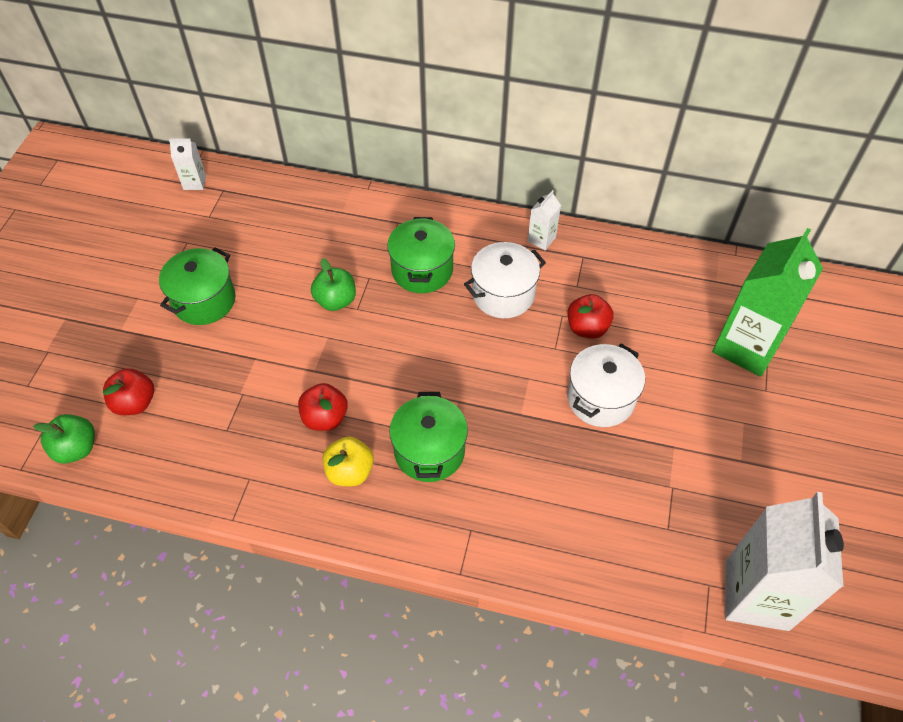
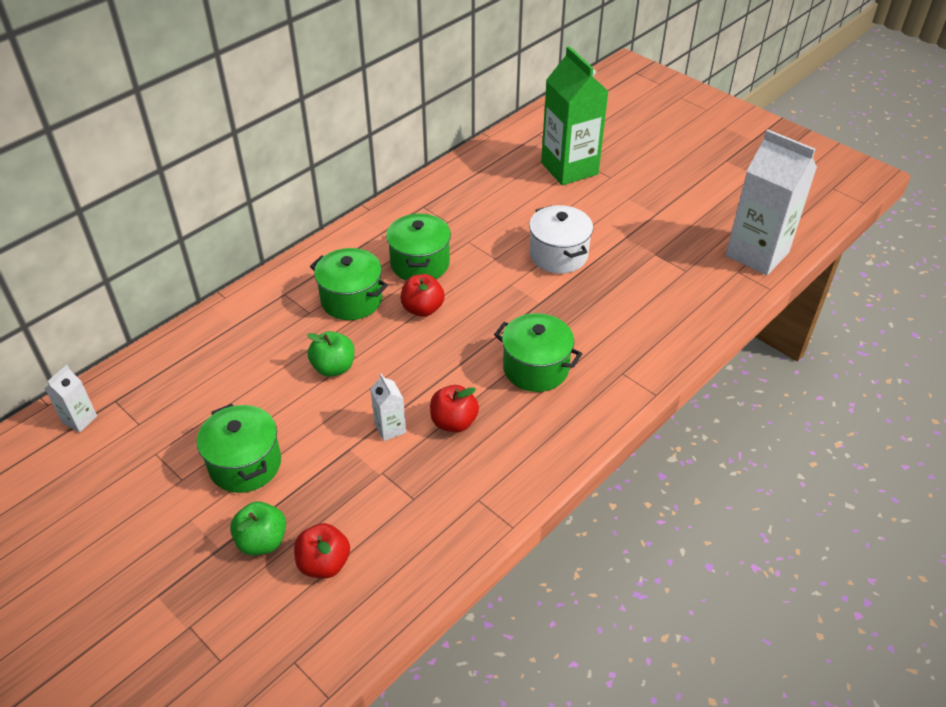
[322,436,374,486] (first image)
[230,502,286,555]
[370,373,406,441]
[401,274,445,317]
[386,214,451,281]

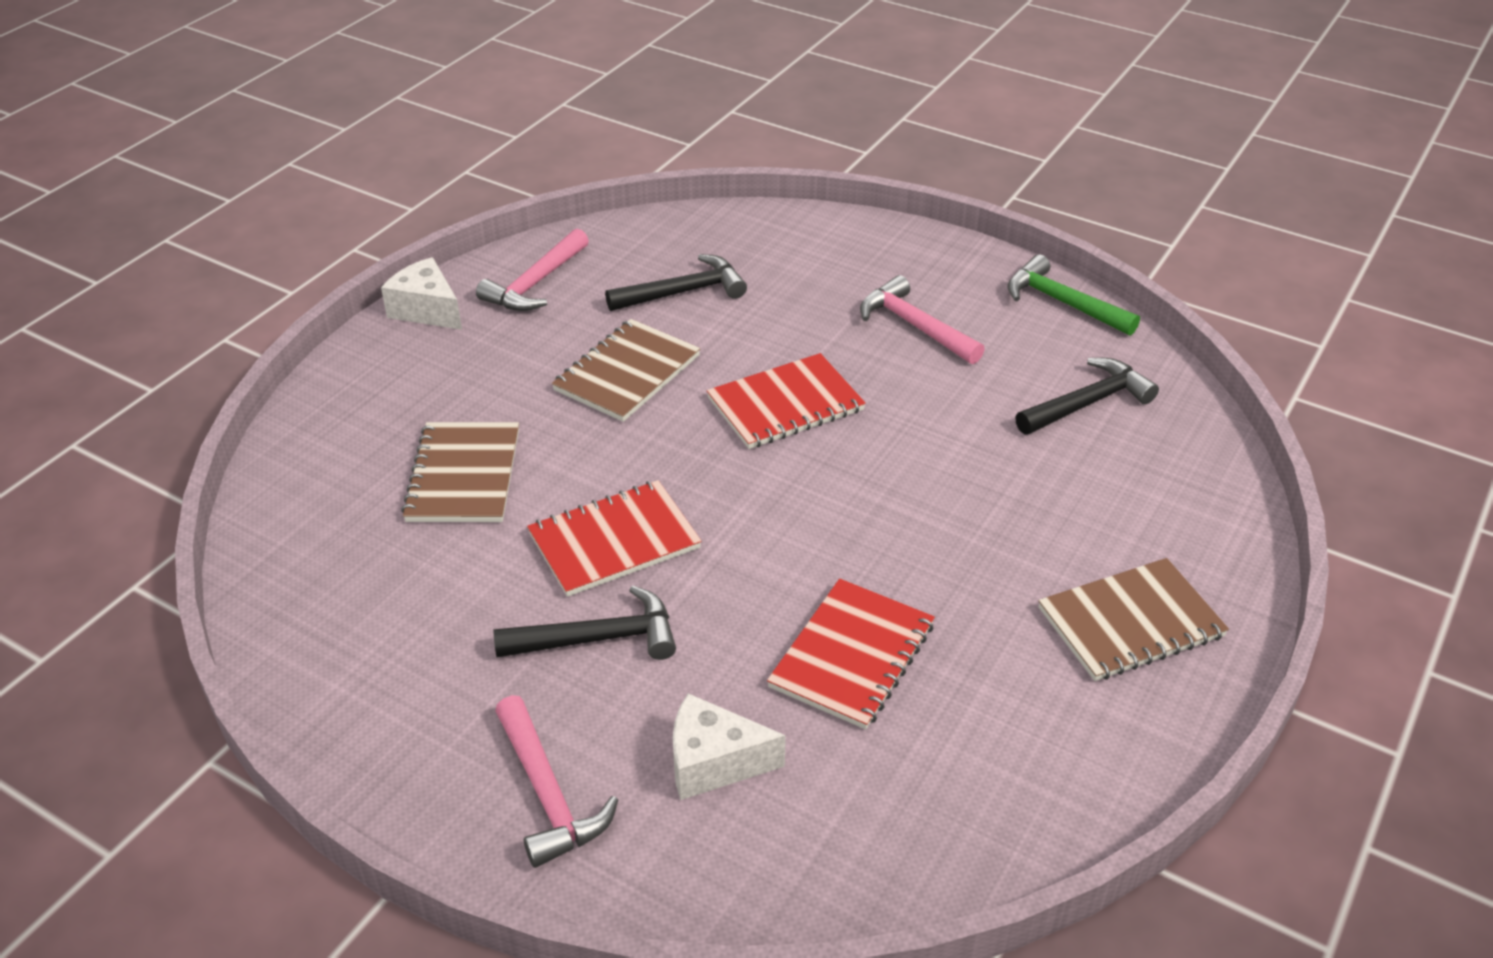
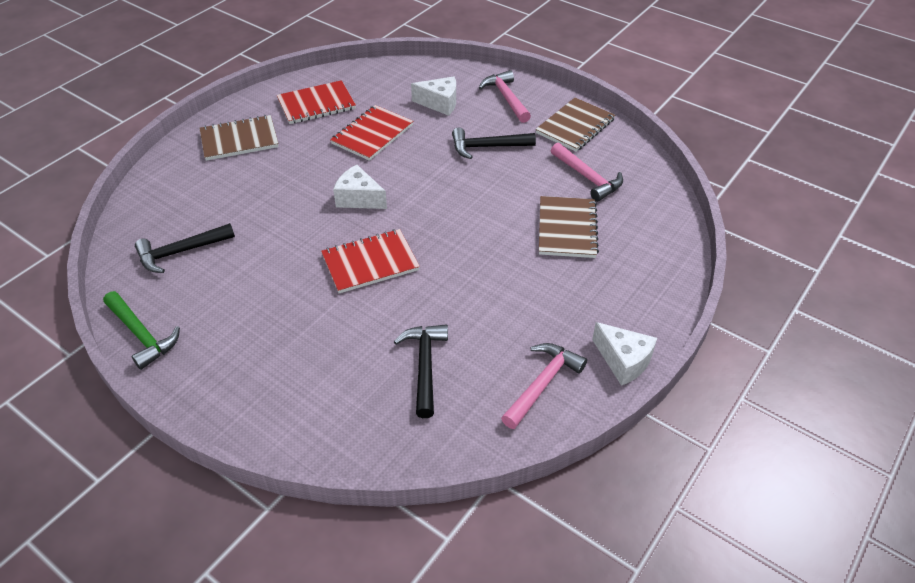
[333,165,387,209]
[277,80,356,124]
[535,98,615,152]
[551,143,623,202]
[394,324,448,418]

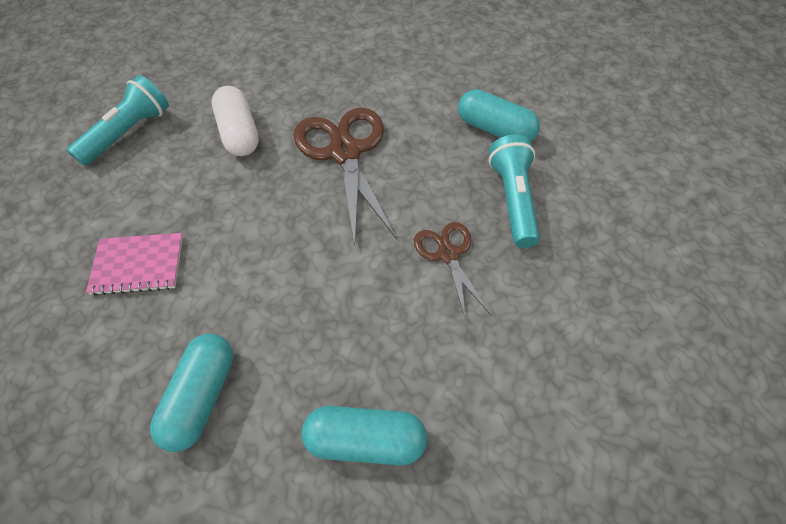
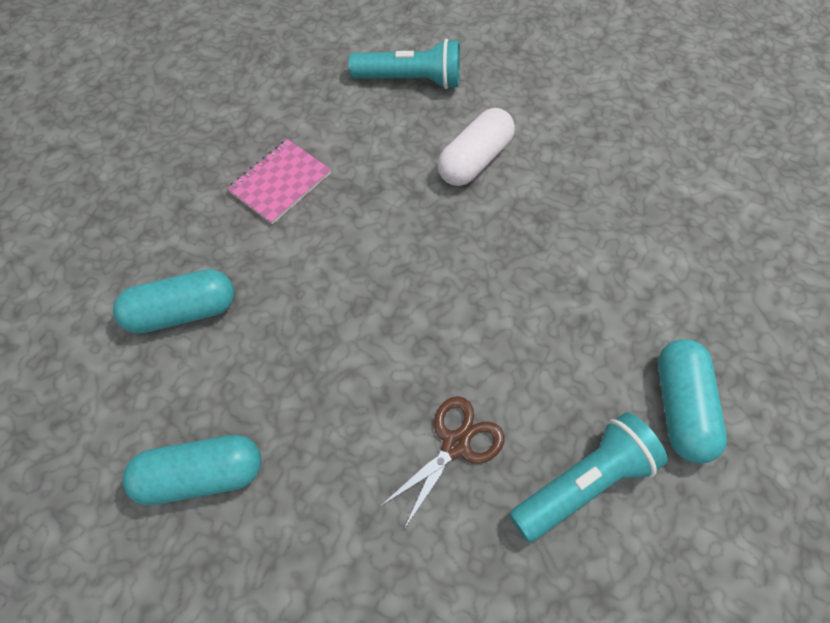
[294,107,397,246] (first image)
[227,139,331,225]
[123,435,261,505]

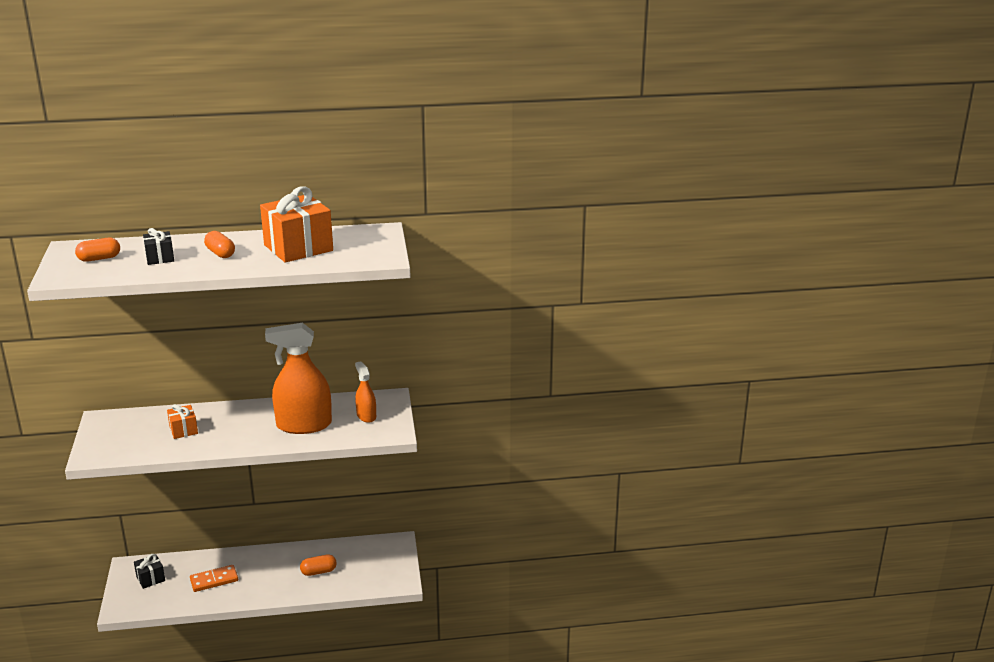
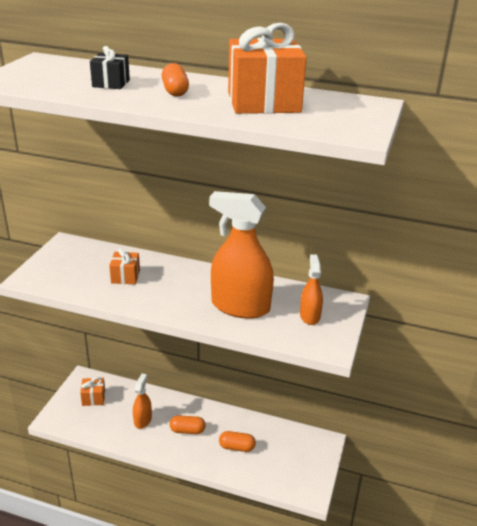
[170,415,206,434]
[133,374,152,429]
[80,377,105,406]

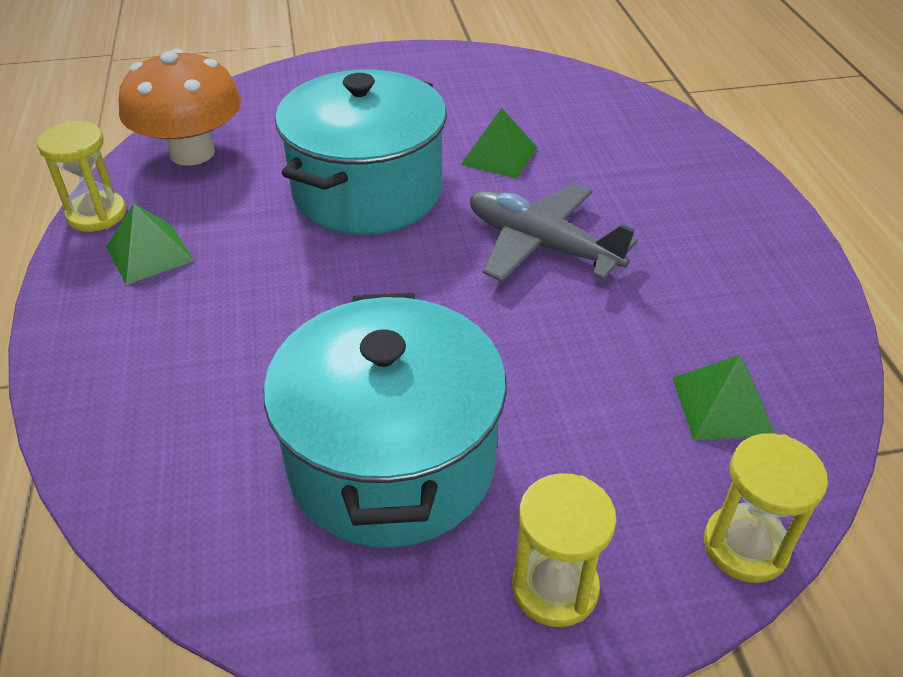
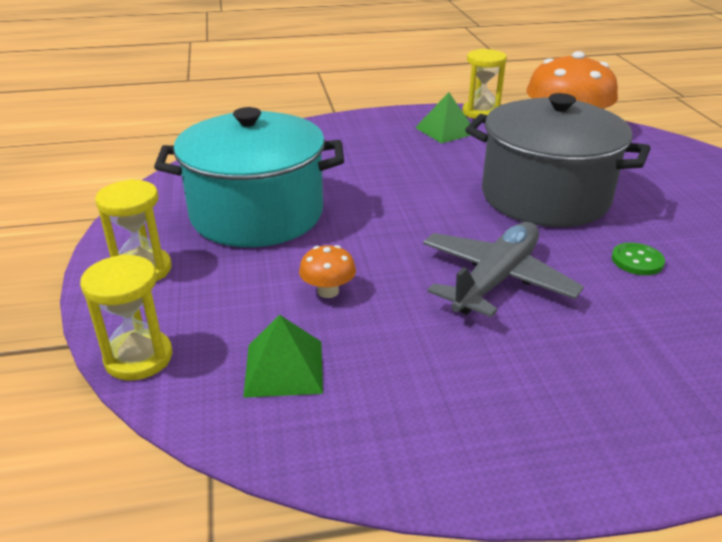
[299,245,356,298]
[612,243,665,275]
[465,93,651,227]

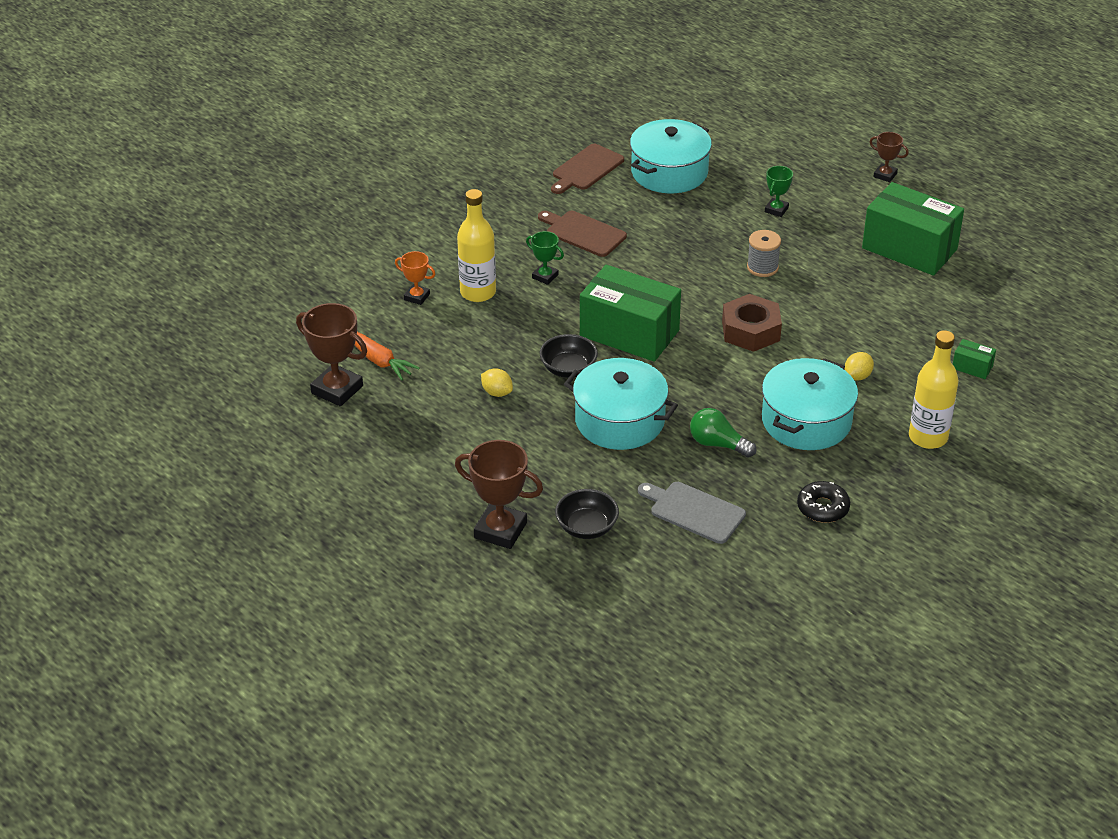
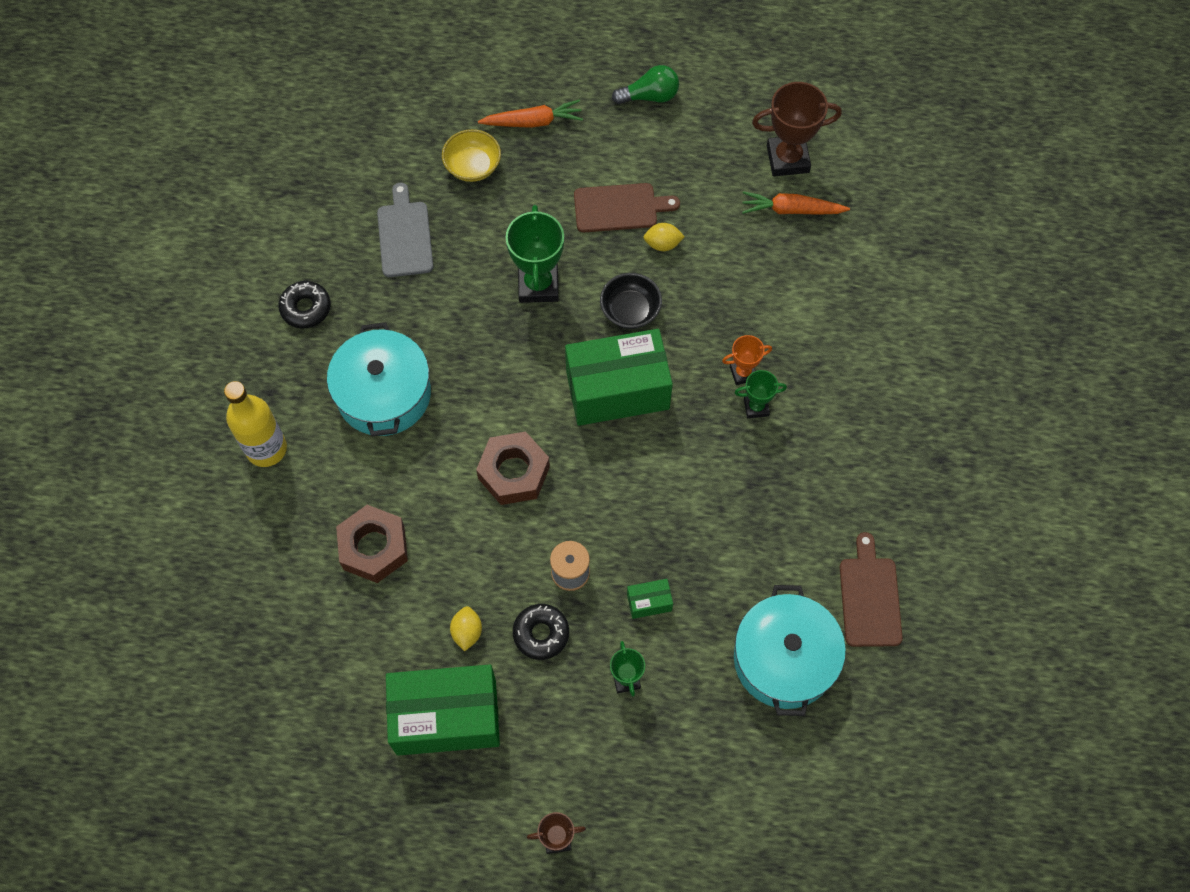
[457,189,496,302] (first image)
[336,505,408,583]
[513,604,569,660]
[722,335,772,385]
[574,183,680,232]
[612,65,679,104]
[450,606,482,651]
[627,579,673,619]
[478,100,583,128]
[506,205,564,303]
[442,129,501,182]
[377,183,433,277]

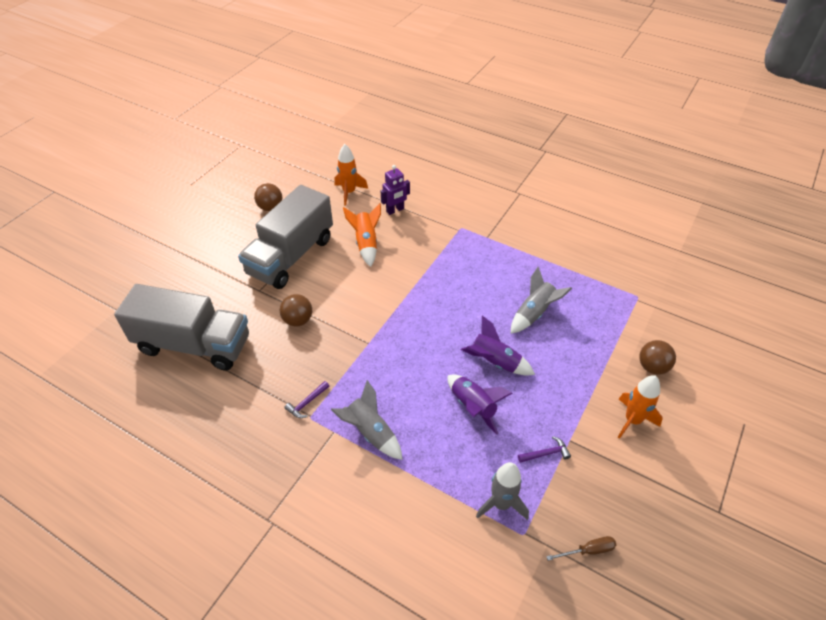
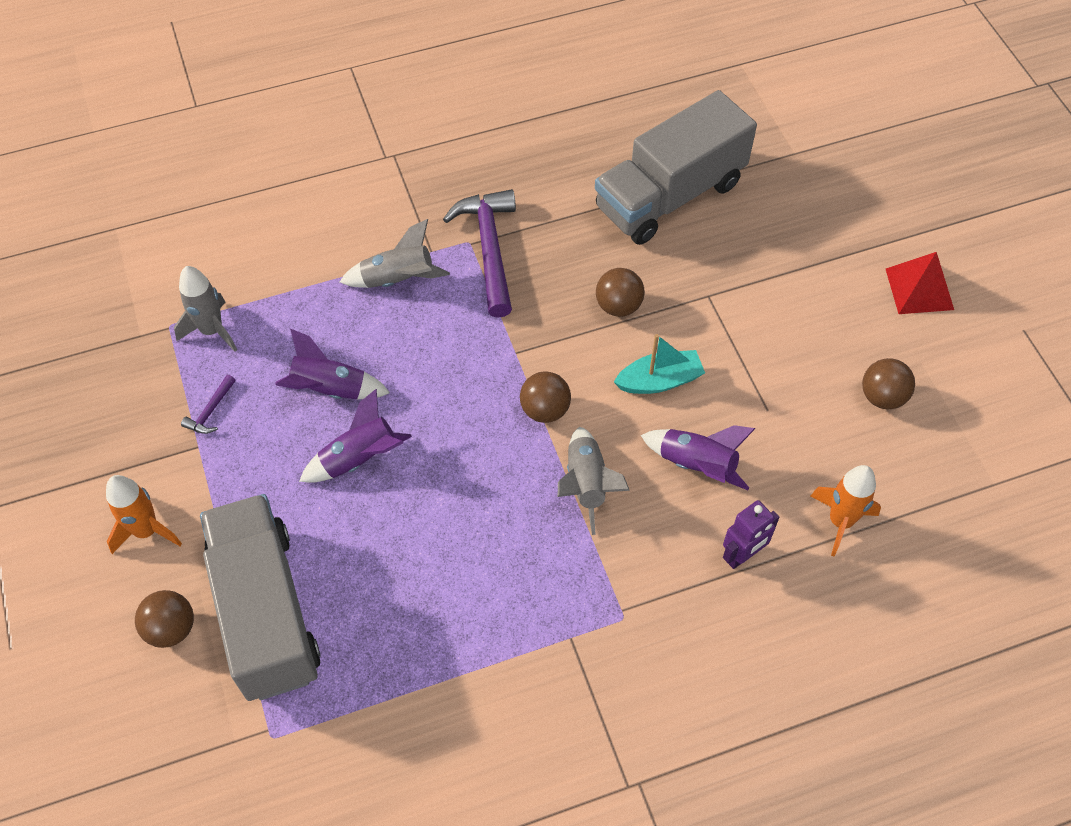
[546,536,616,561] (first image)
[520,371,571,423]
[614,334,705,394]
[886,252,954,314]
[200,494,321,701]
[558,427,630,535]
[641,425,755,490]
[723,500,780,569]
[443,189,516,318]

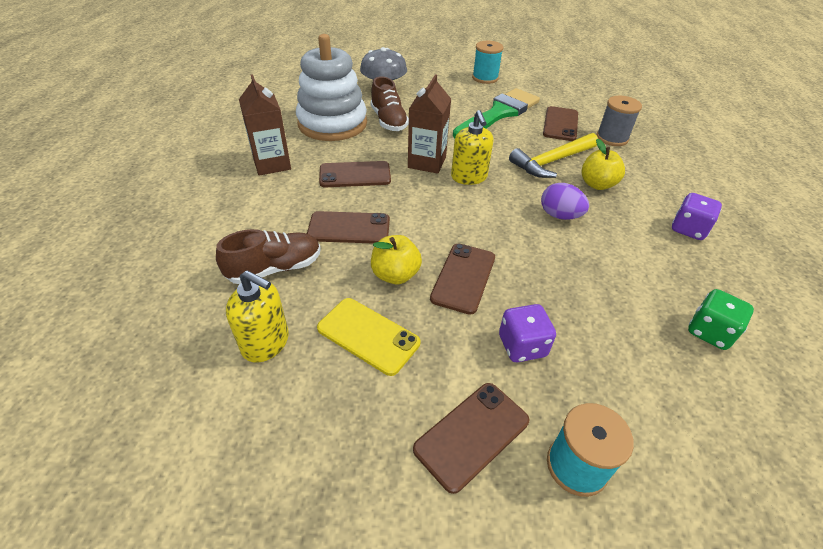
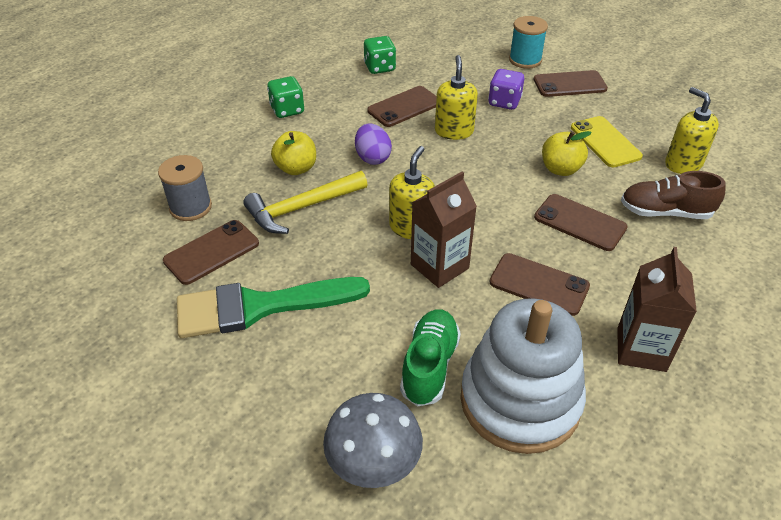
[472,41,503,84] (first image)
[435,55,478,140]
[367,86,437,127]
[400,309,461,406]
[267,76,304,118]
[243,171,368,234]

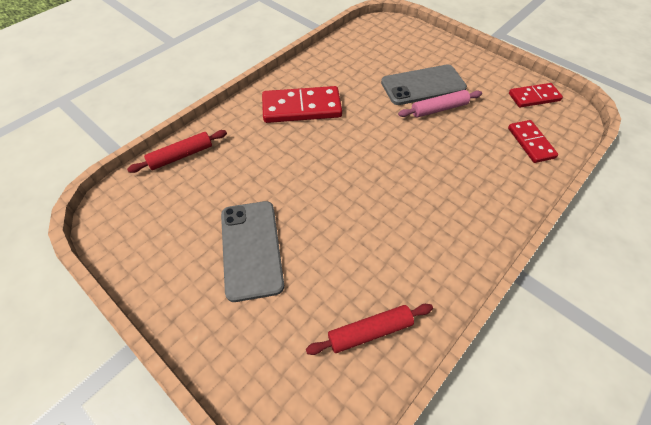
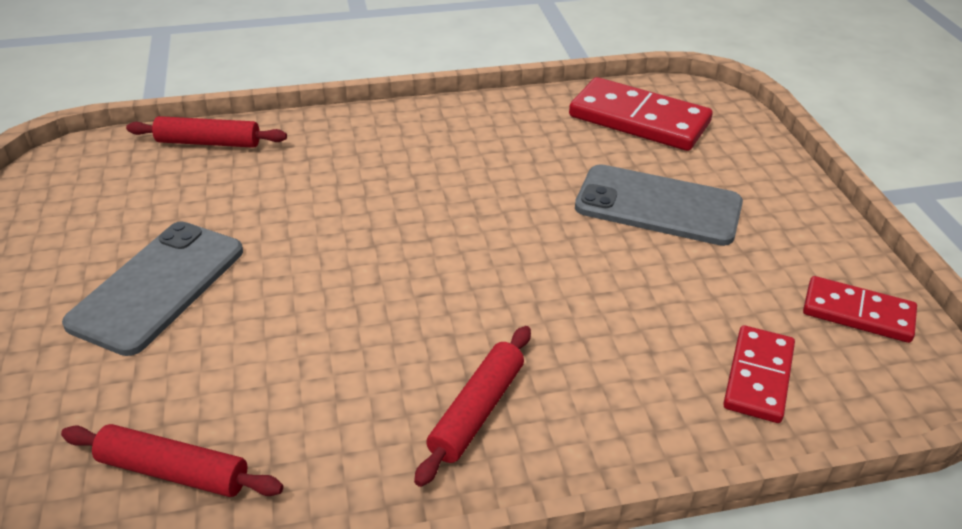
[398,90,482,118] (first image)
[414,326,531,487]
[569,77,713,151]

